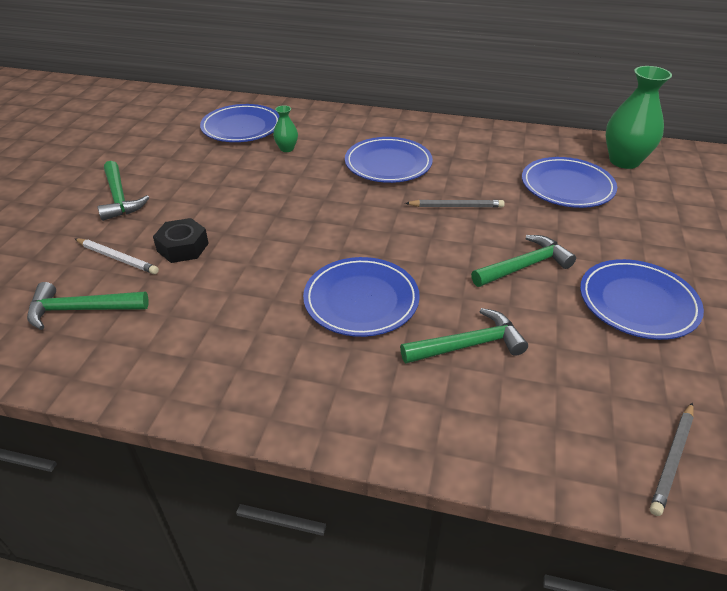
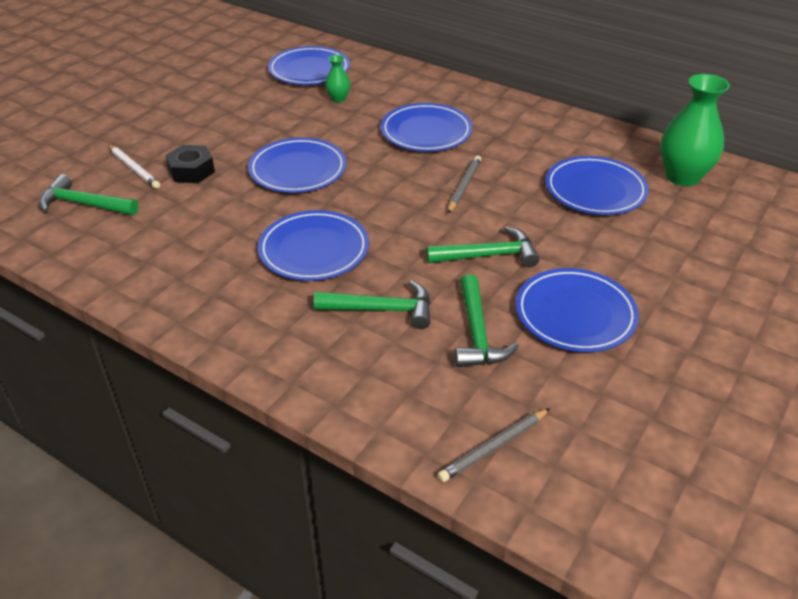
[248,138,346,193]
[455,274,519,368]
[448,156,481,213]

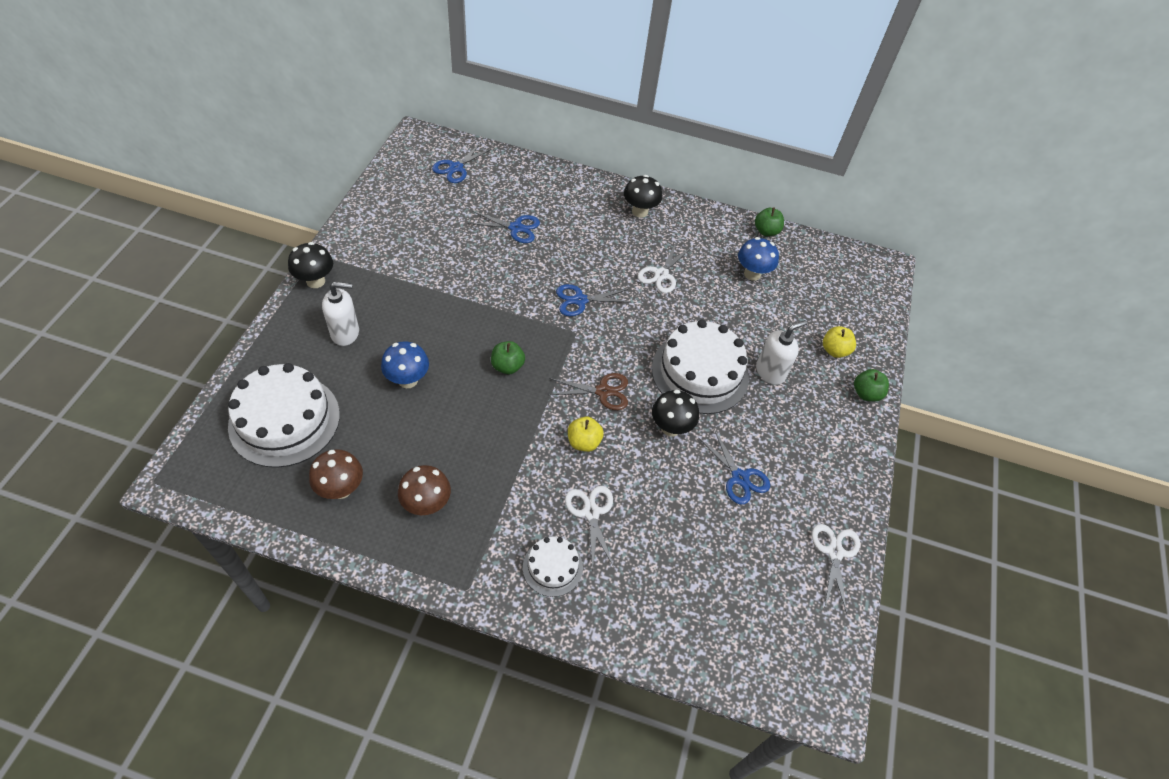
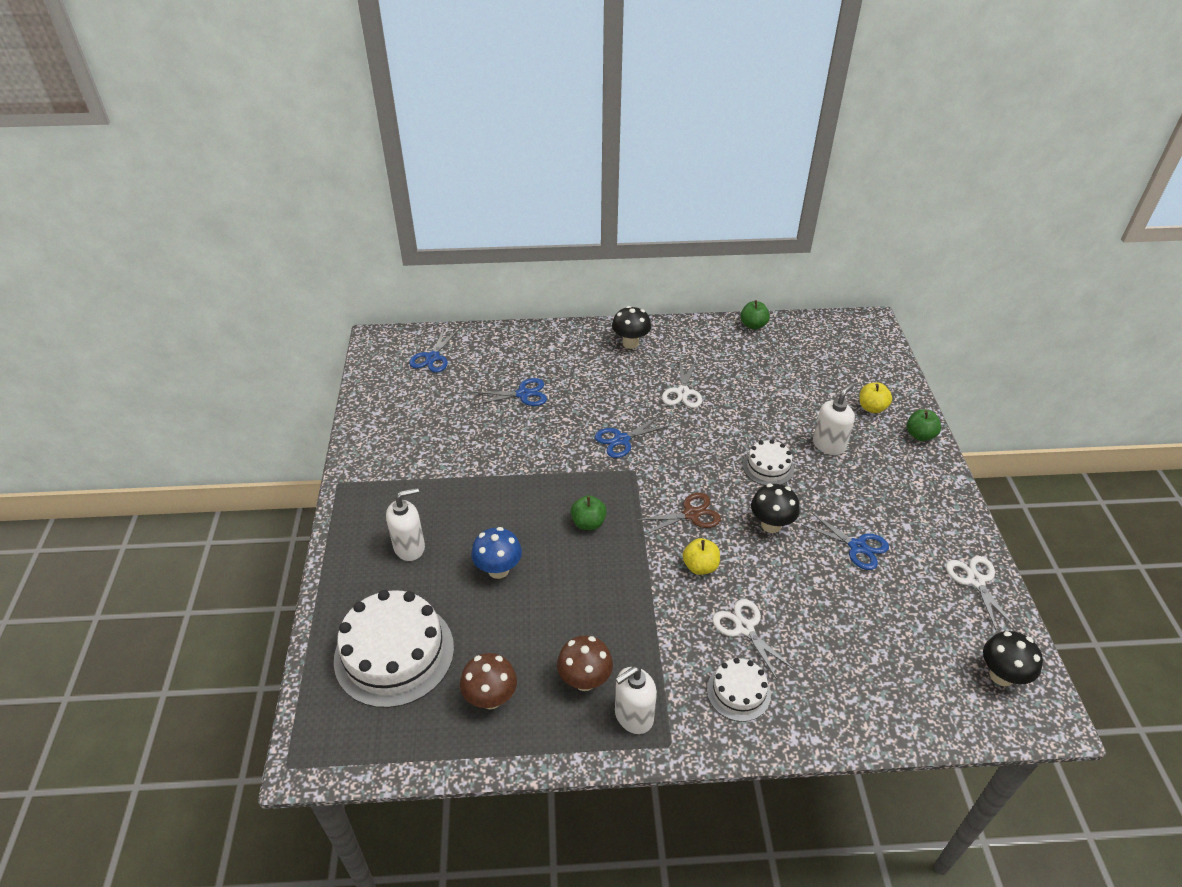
[738,237,779,281] (first image)
[615,666,657,734]
[983,631,1043,686]
[743,440,794,485]

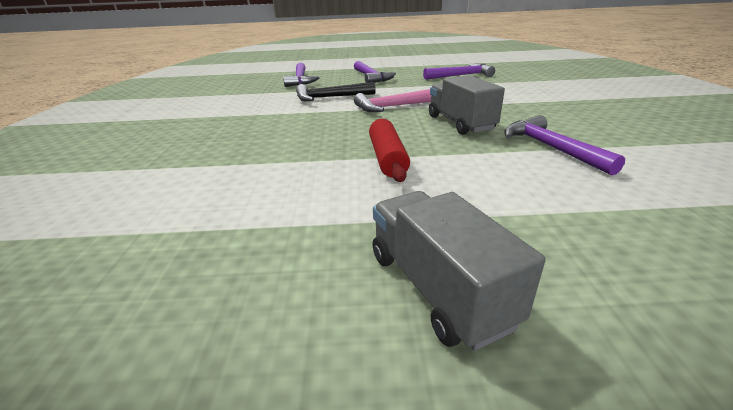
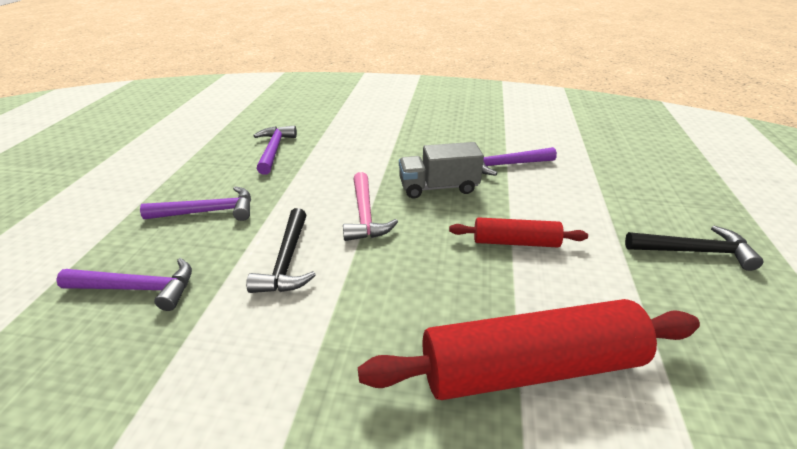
[358,299,700,400]
[625,225,763,271]

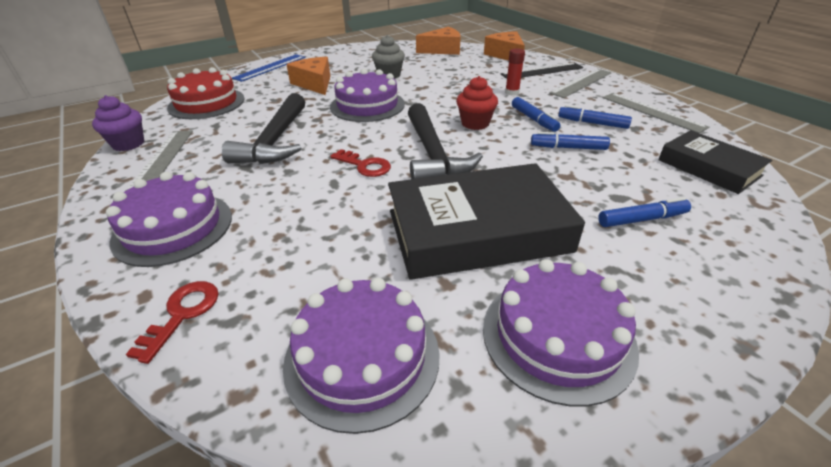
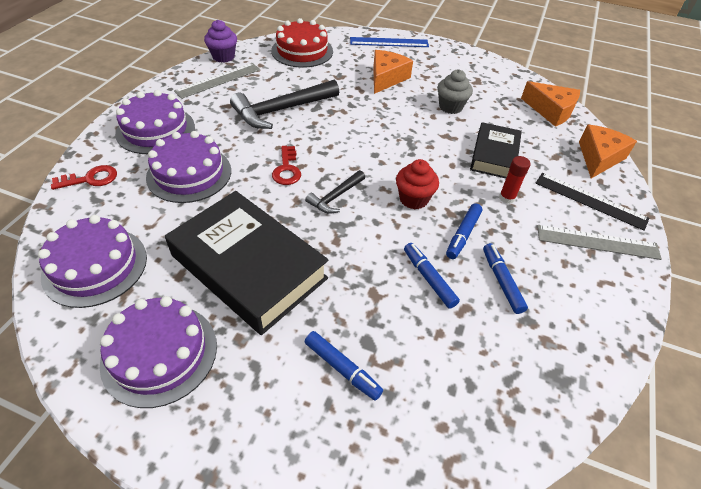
[603,93,709,133] (first image)
[146,131,231,203]
[470,122,522,178]
[305,170,365,214]

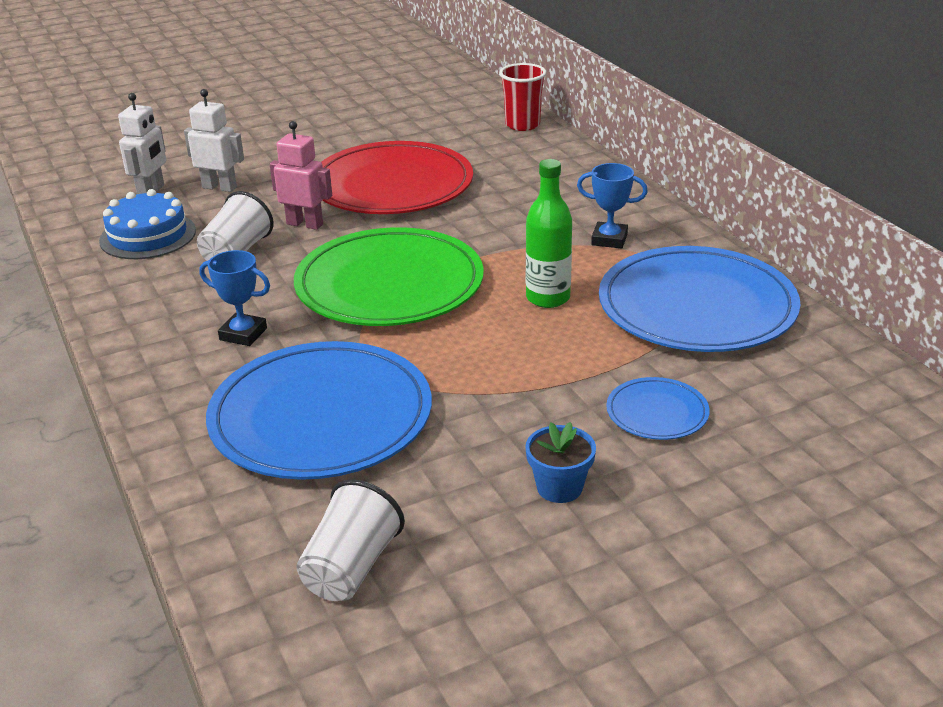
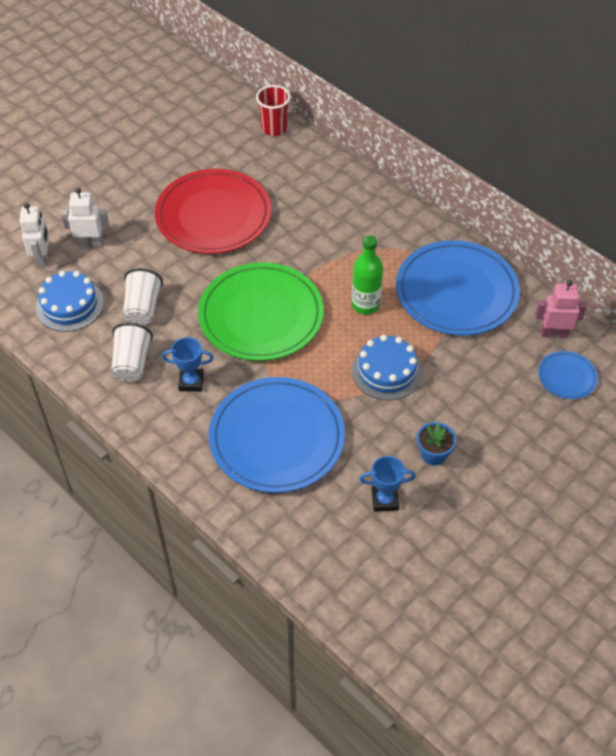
[352,335,422,400]
[535,280,587,338]
[111,323,153,382]
[360,456,416,512]
[538,351,598,399]

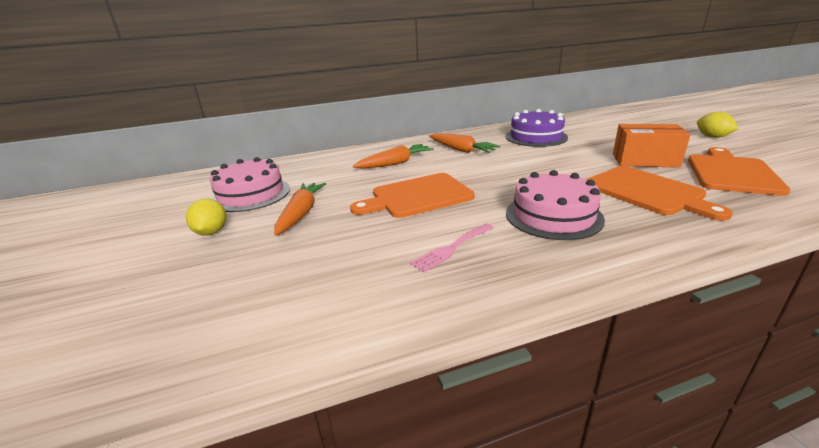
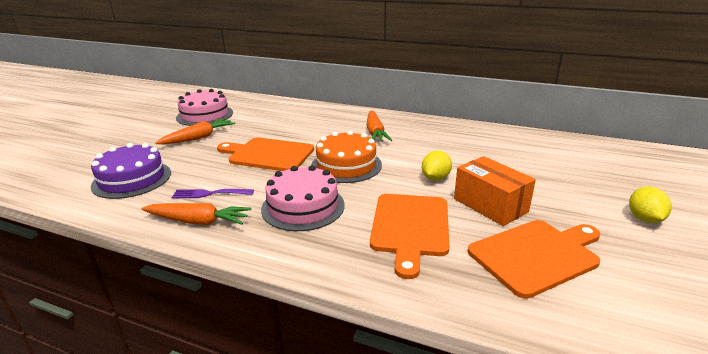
[311,130,382,183]
[422,151,452,181]
[142,203,251,225]
[91,143,171,199]
[171,189,254,198]

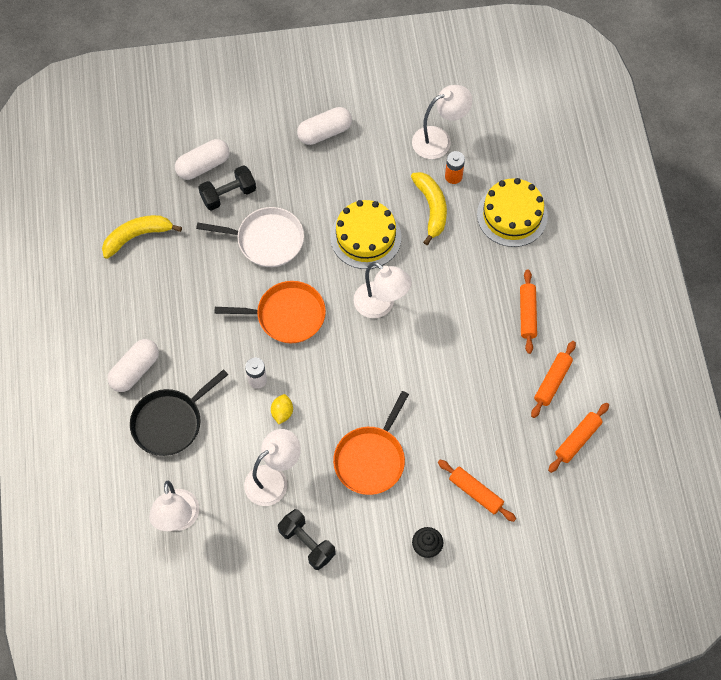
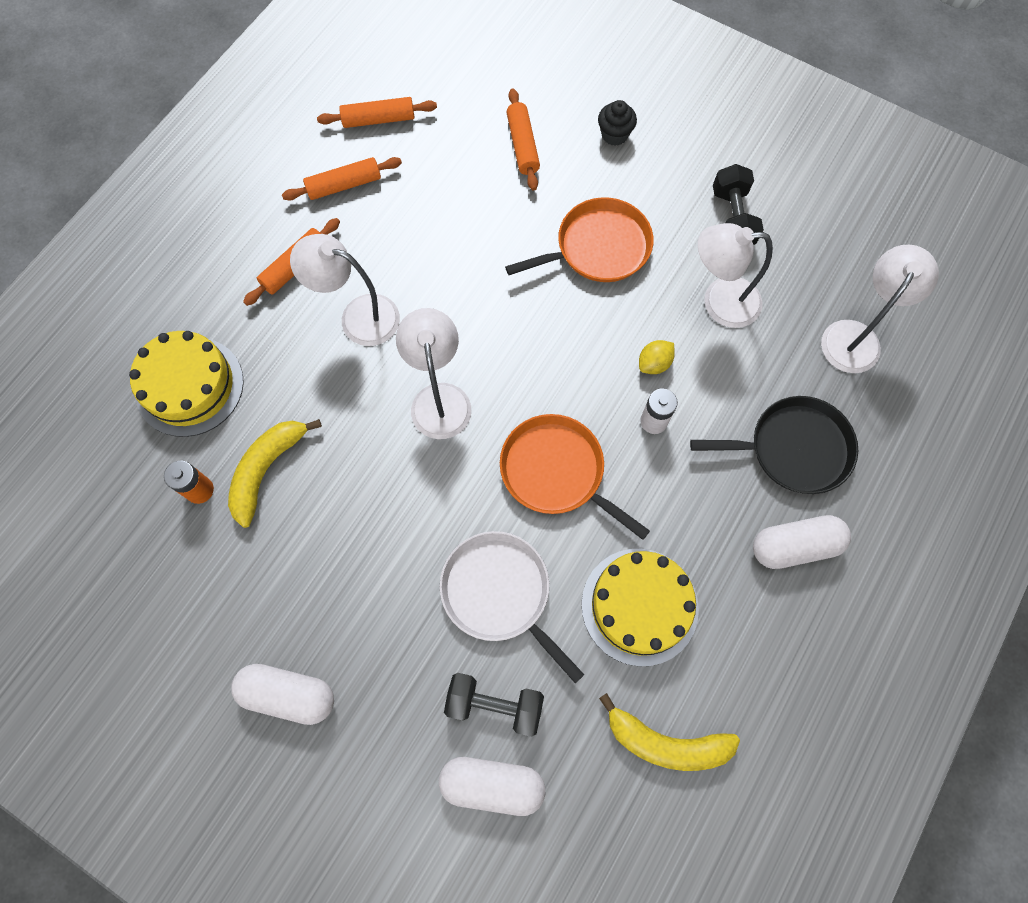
[582,549,699,666]
[290,234,400,346]

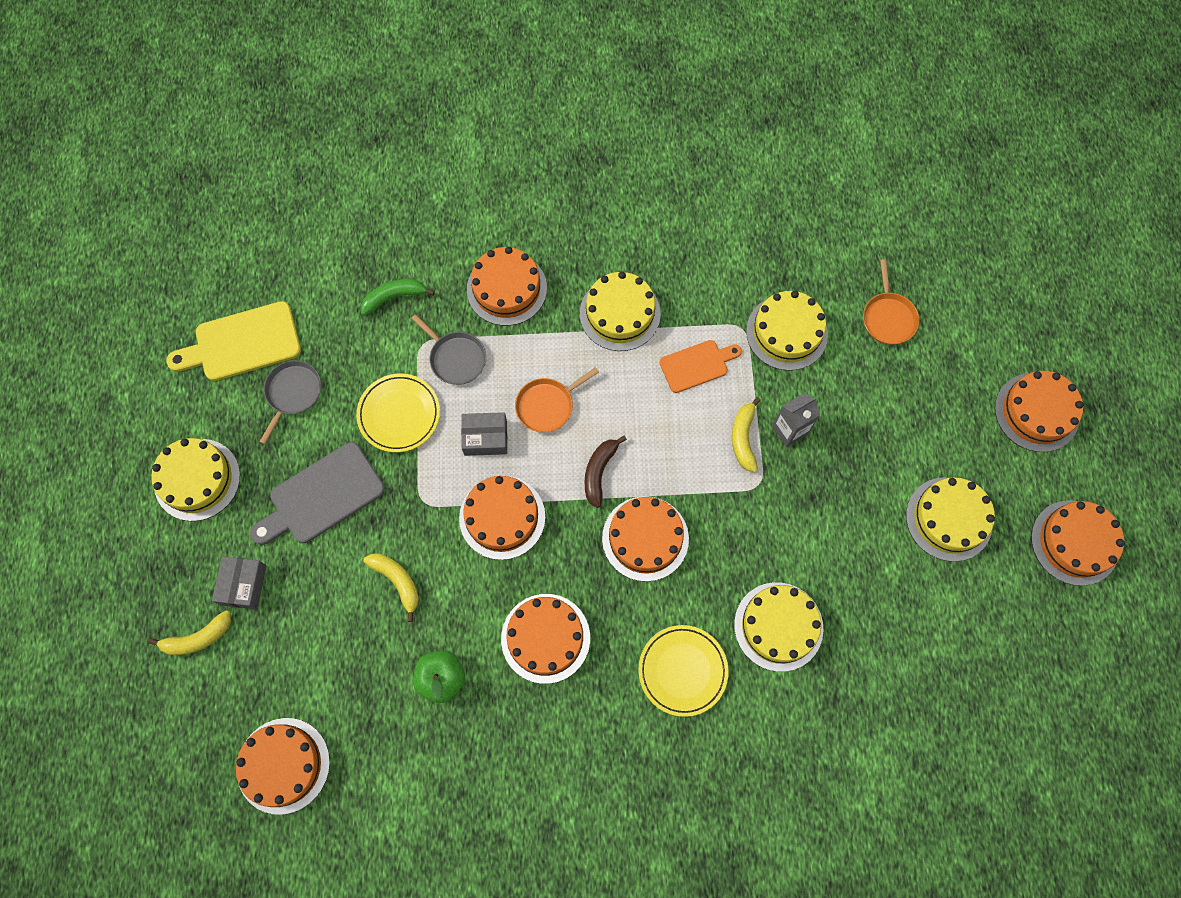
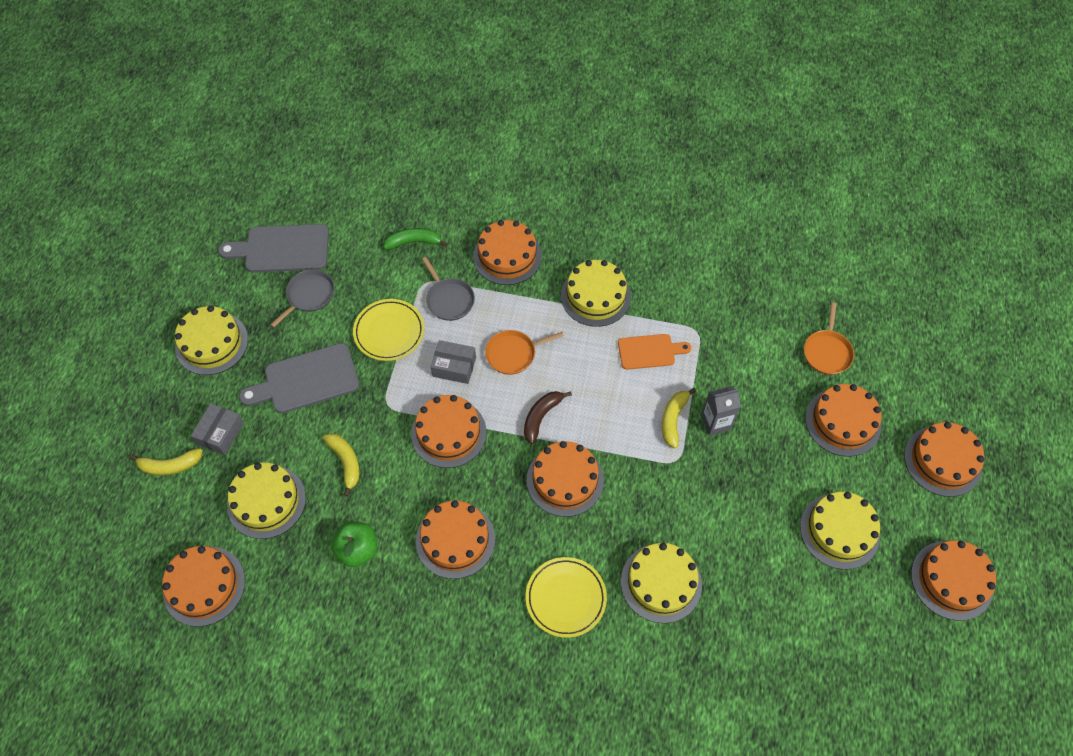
[805,384,881,457]
[227,463,306,539]
[218,224,329,272]

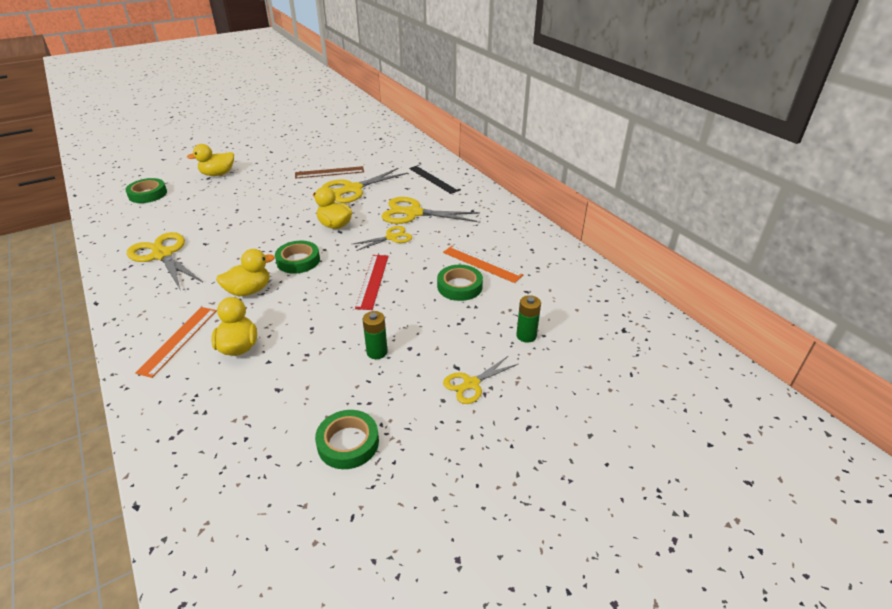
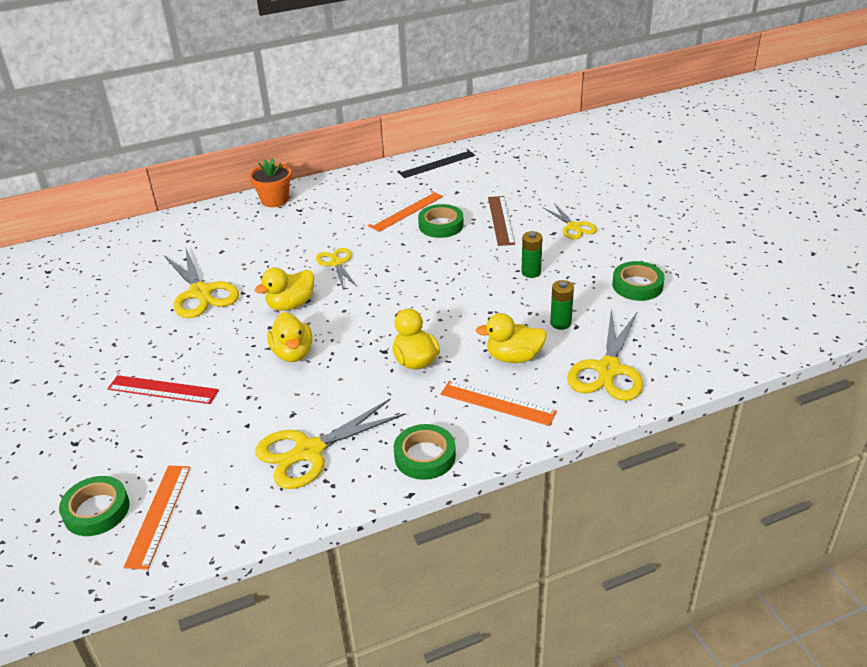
[124,465,190,570]
[249,158,292,207]
[267,312,312,362]
[394,424,456,480]
[488,196,515,246]
[107,375,219,404]
[567,310,643,401]
[397,149,475,178]
[550,280,574,330]

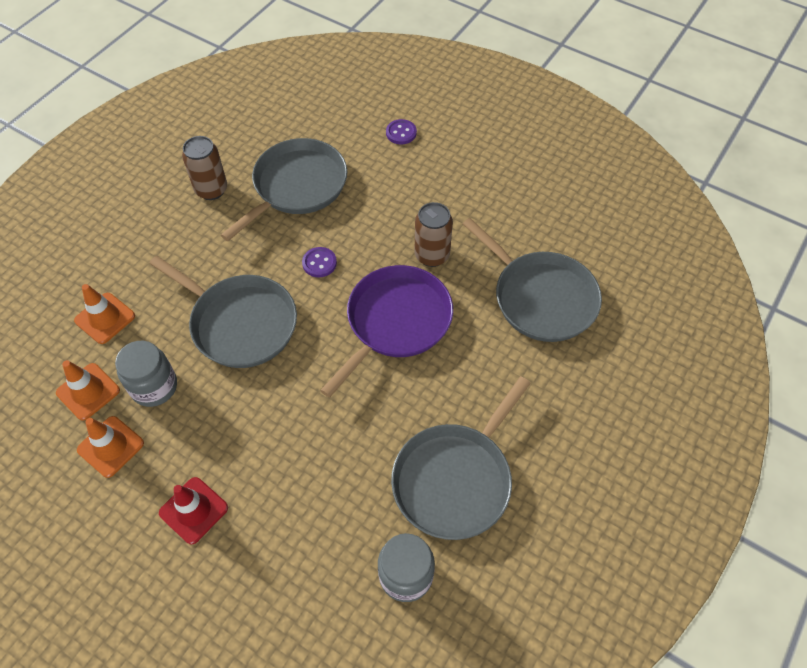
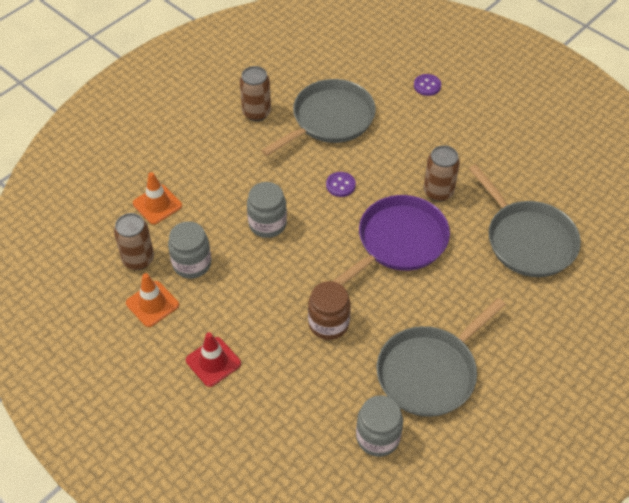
[308,281,351,340]
[114,213,154,270]
[247,182,287,238]

